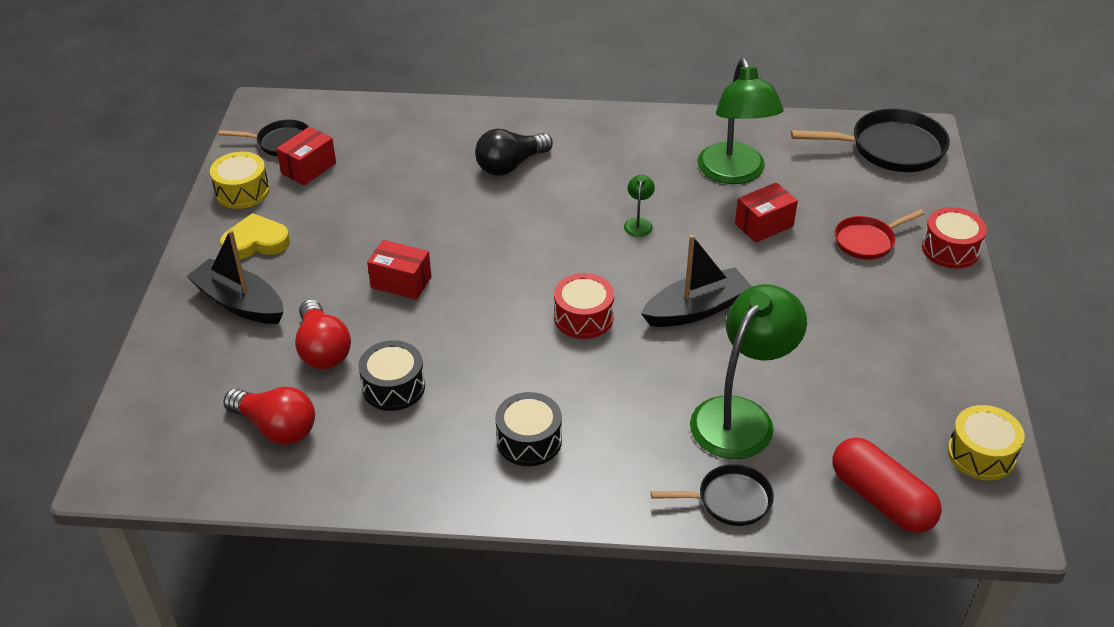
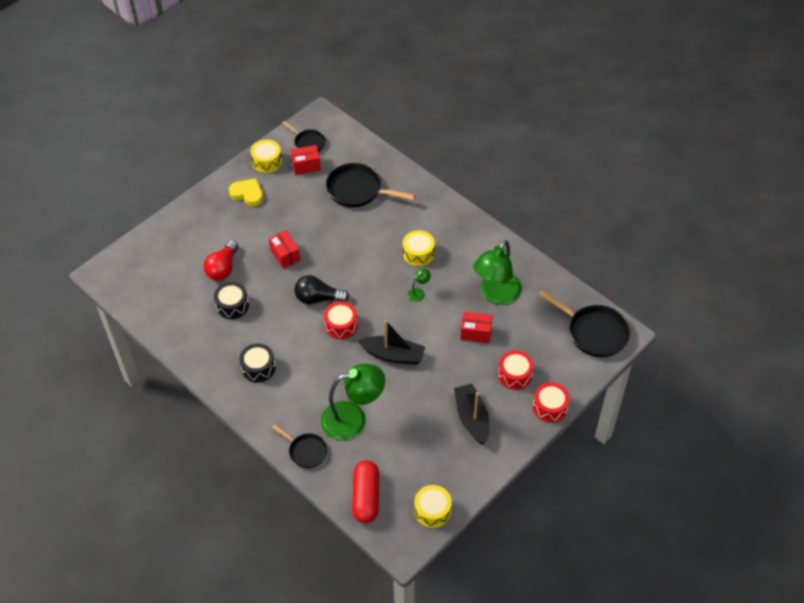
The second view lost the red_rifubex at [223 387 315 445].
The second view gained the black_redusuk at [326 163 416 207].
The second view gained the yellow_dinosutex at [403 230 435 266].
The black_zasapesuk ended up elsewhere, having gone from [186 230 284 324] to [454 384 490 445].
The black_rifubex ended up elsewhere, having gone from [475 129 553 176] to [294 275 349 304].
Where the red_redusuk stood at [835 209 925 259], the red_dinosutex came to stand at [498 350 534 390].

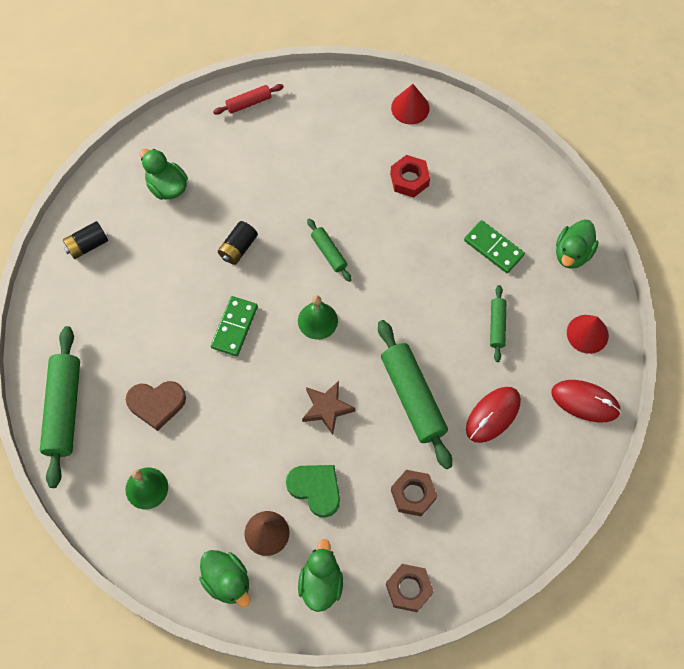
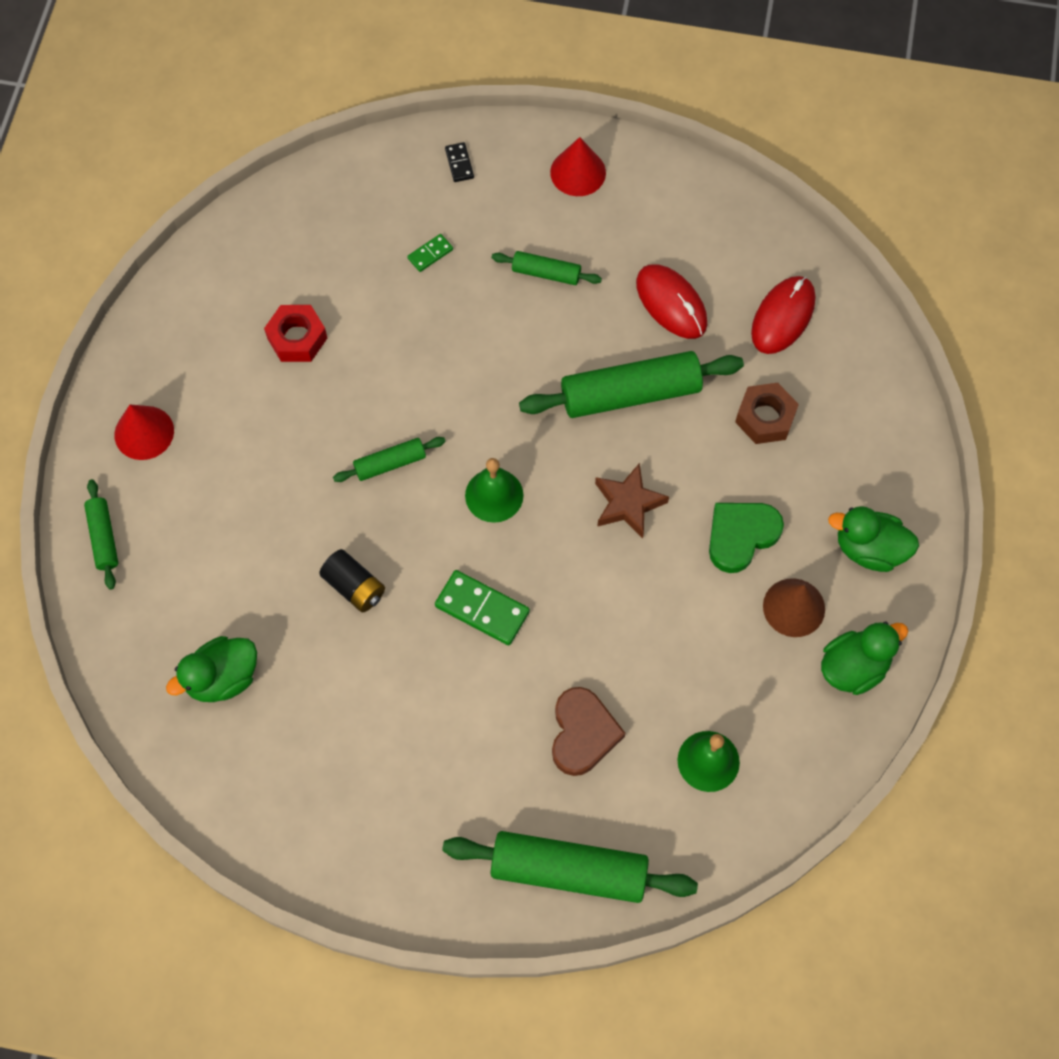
The second view lost the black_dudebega at [63 221 108 259].
The second view lost the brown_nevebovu at [386 564 434 612].
The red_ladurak ended up elsewhere, having gone from [391 84 430 125] to [114 404 174 460].
The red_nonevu ended up elsewhere, having gone from [551 380 621 422] to [751 276 815 354].
Where the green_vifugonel stood at [556 220 599 269], the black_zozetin came to stand at [445 142 474 182].
What was the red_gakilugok at [213 84 284 115] turned into the green_gakilugok at [84 479 118 590].
The size of the green_zozetin at [464 220 525 273] changed by a factor of 0.54.

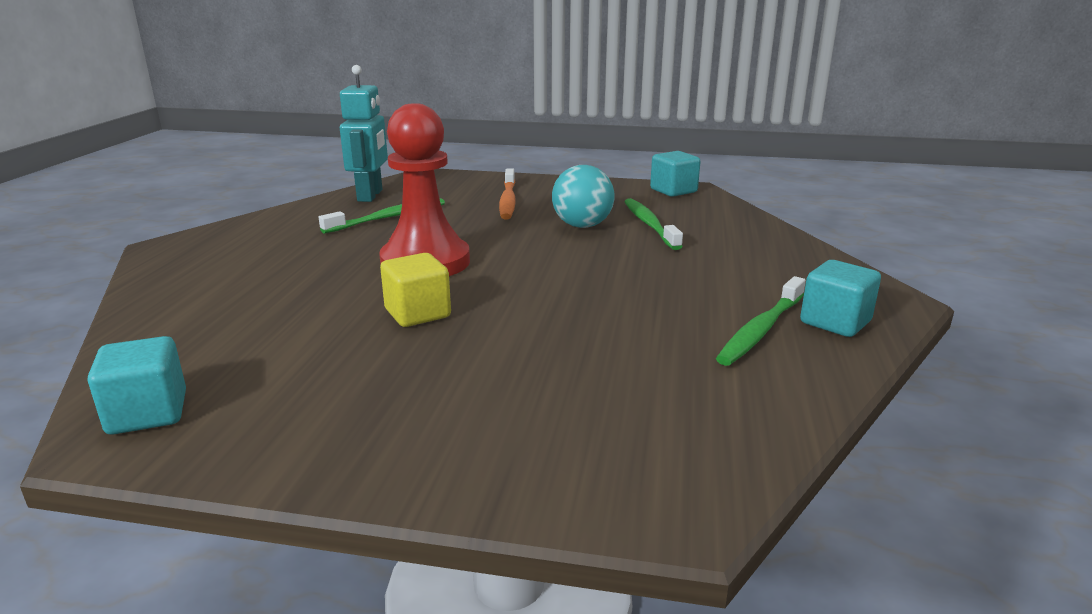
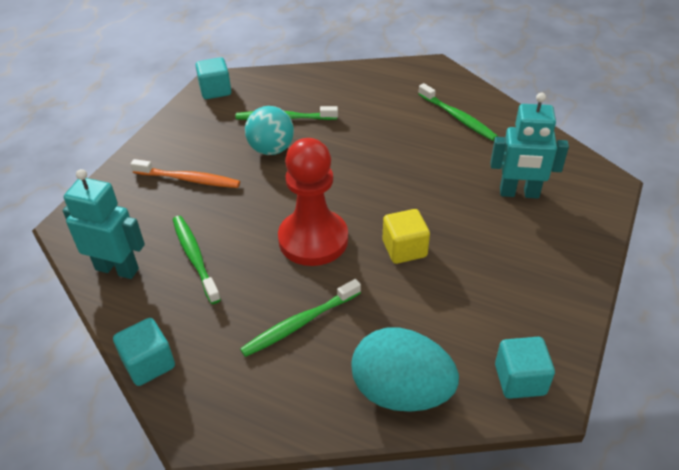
The second view gained the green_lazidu at [240 279 361 357].
The second view gained the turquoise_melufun at [351 328 459 412].
The second view gained the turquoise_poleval at [490 93 569 198].
The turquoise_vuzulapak ended up elsewhere, having gone from [800 260 881 337] to [113 318 175 386].

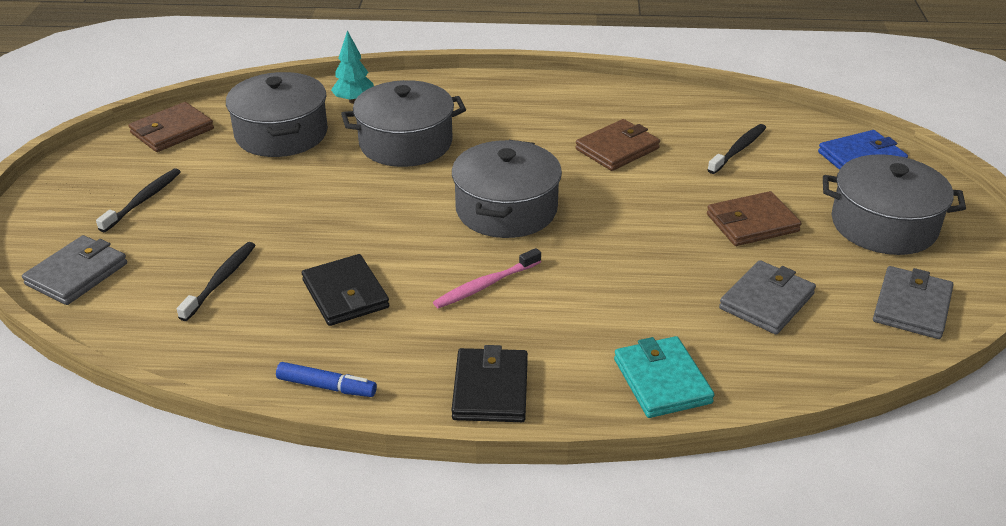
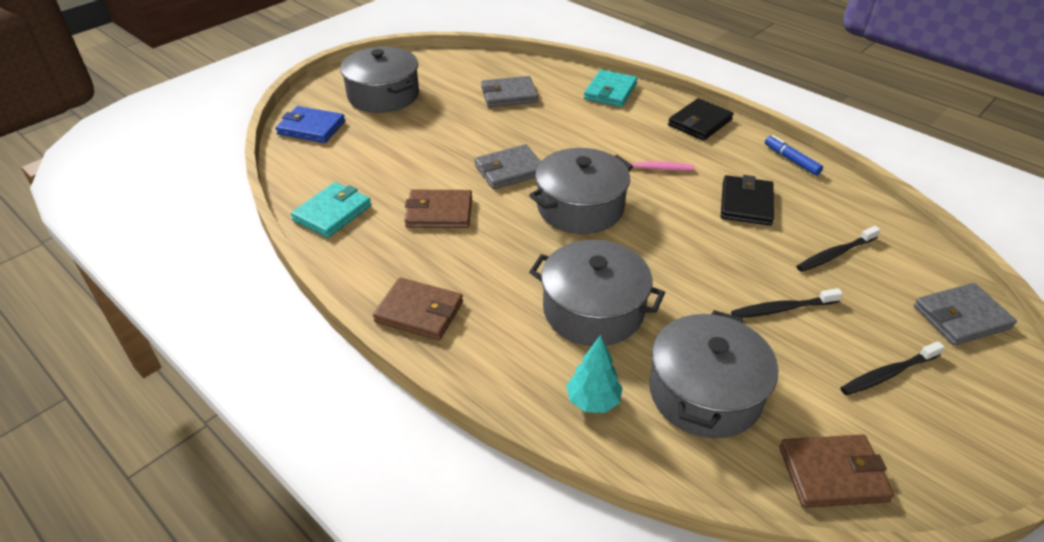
The second view gained the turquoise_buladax at [291 182 371 238].
The brown_buladax ended up elsewhere, having gone from [707 191 802 246] to [373 277 463 341].
The black_lazidu ended up elsewhere, having gone from [708 124 766 174] to [731 288 843 318].
The grey_buladax ended up elsewhere, having gone from [873 266 954 339] to [474 144 541 189].

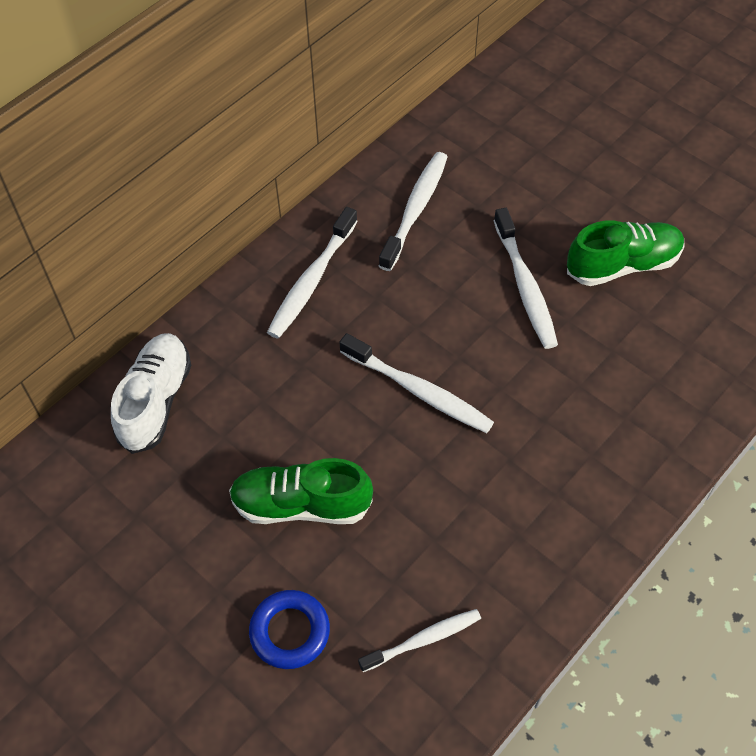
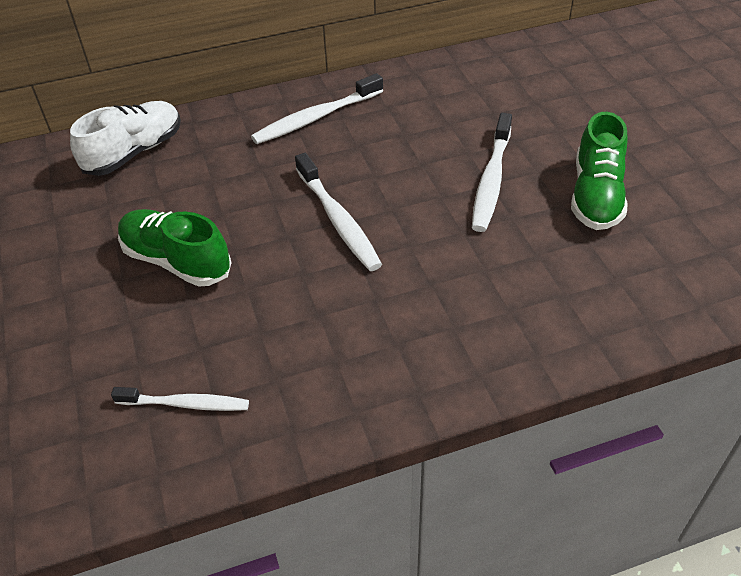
The second view lost the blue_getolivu at [249 590 330 669].
The second view lost the white_lazidu at [379 152 448 271].
The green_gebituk at [567 220 684 286] ended up facing another way, 90 degrees clockwise from before.

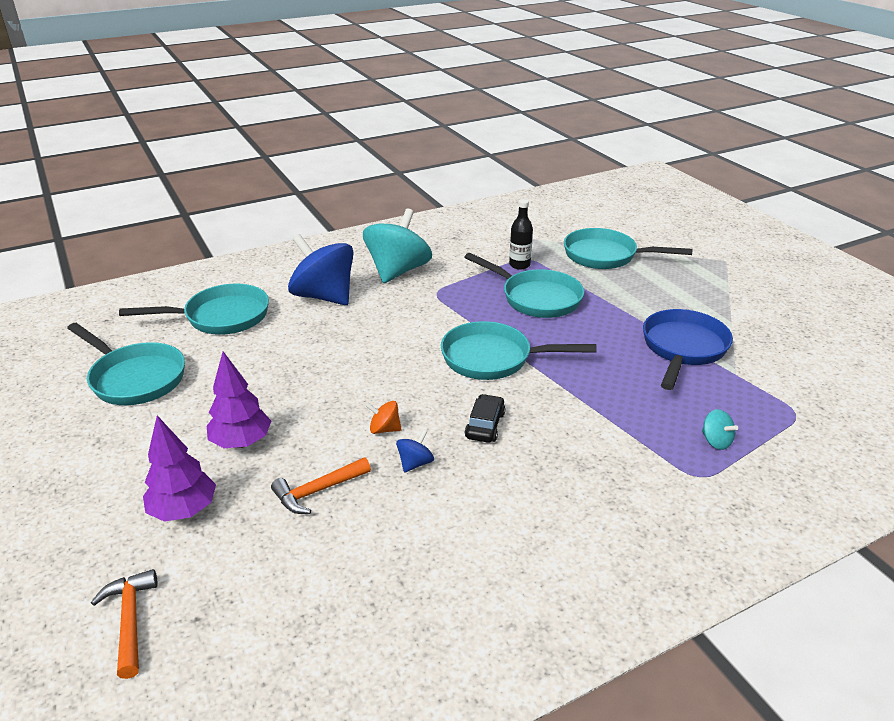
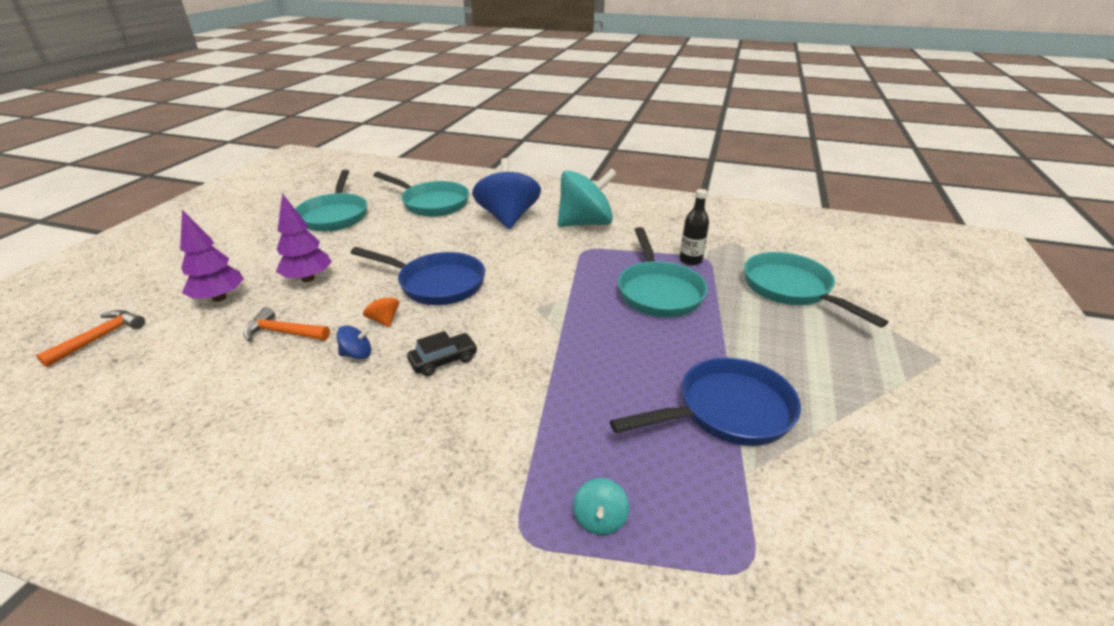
The second view lost the turquoise_redusuk at [441 321 597 380].
The second view gained the blue_redusuk at [351 247 485 305].

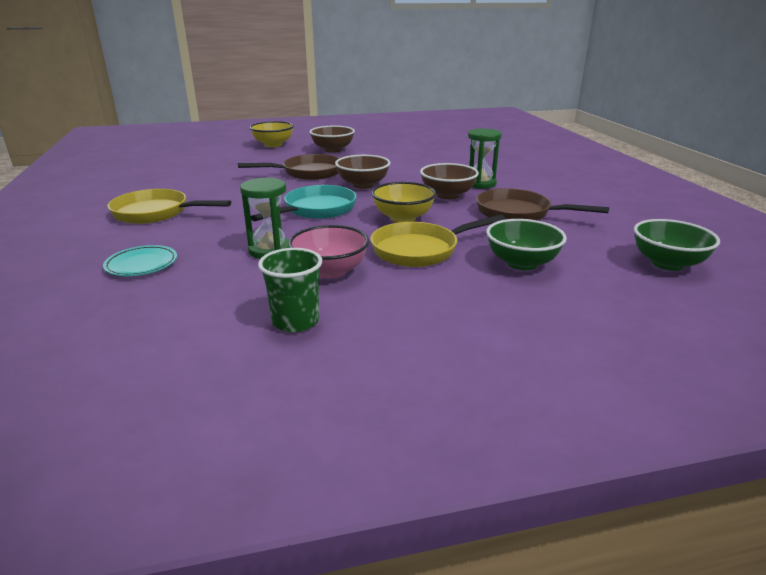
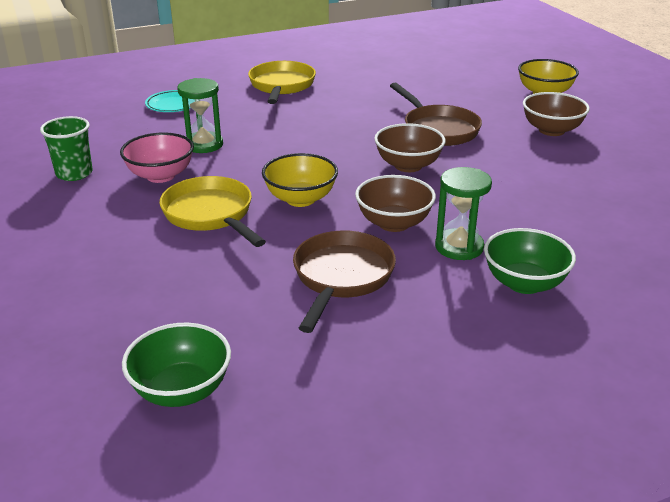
The second view lost the turquoise_redusuk at [251 185 357 221].
The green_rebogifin ended up elsewhere, having gone from [486 219 567 270] to [484 228 576 294].

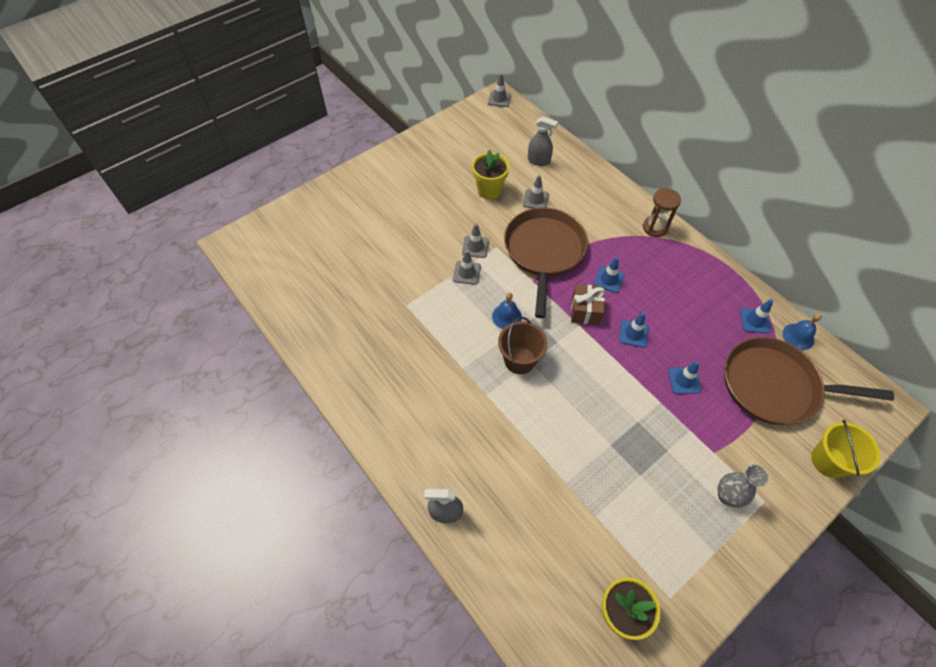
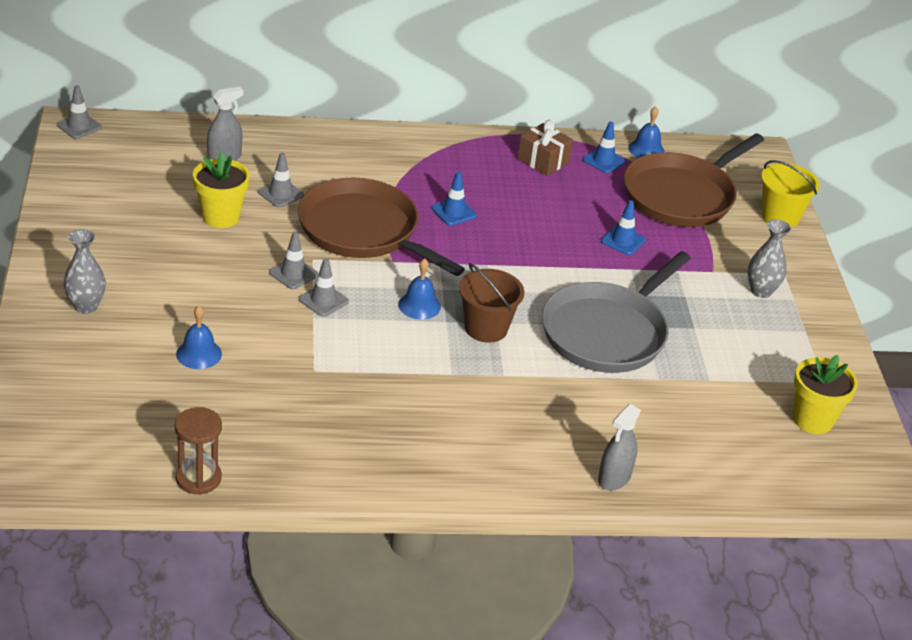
The second view lost the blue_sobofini at [619 312 649 348].
The second view gained the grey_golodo at [63 229 106 314].
The second view gained the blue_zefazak at [176 305 222 369].
The second view gained the grey_redusuk at [542 251 691 373].
The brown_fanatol ended up elsewhere, having gone from [571 284 605 325] to [517 120 573 176].
The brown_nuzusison ended up elsewhere, having gone from [643 188 681 237] to [175 407 222 495].

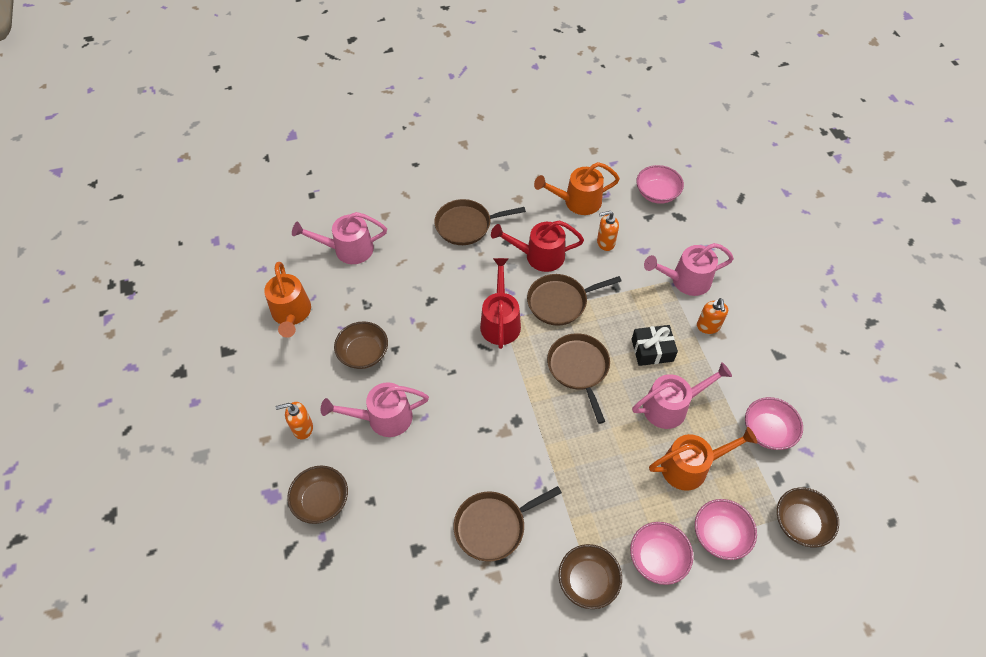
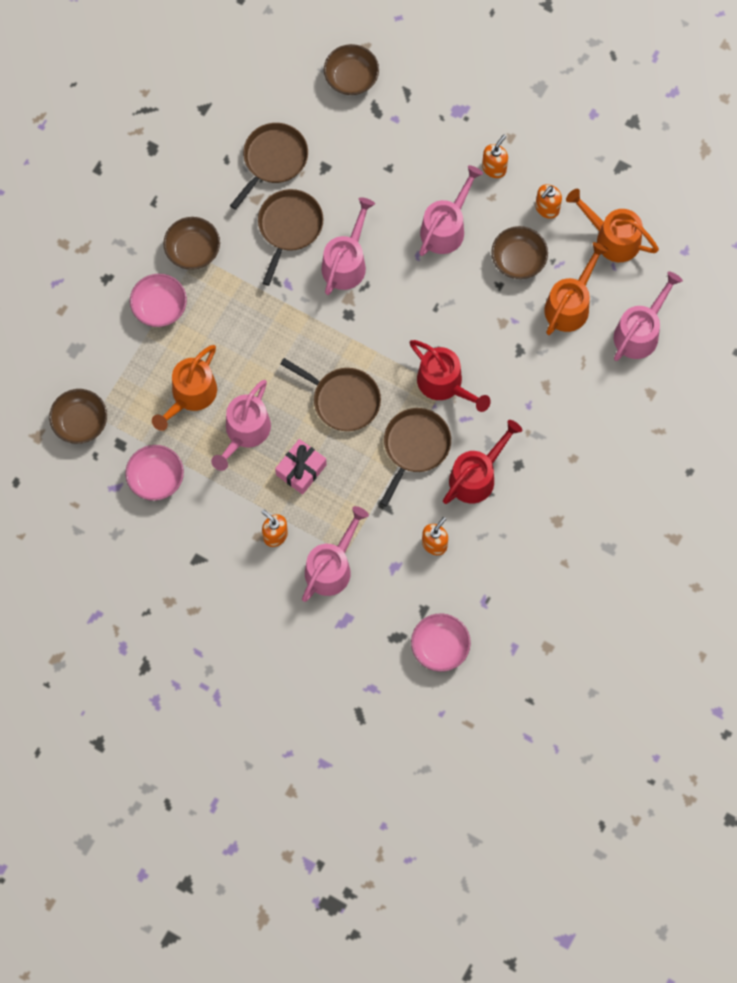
The second view lost the pink_rebogifin at [695 499 757 560].
The second view gained the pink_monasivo at [321 197 375 295].
The second view gained the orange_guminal at [535 184 562 219].
The brown_rebogifin ended up elsewhere, having gone from [287 466 348 524] to [324 44 379 95].
The brown_redusuk ended up elsewhere, having gone from [434 199 526 245] to [230 123 308 210].
The orange_monasivo ended up elsewhere, having gone from [534 162 620 215] to [544 242 608 335].
What was the black_fanatol at [631 325 678 366] turned into the pink_fanatol at [275 439 327 494].

